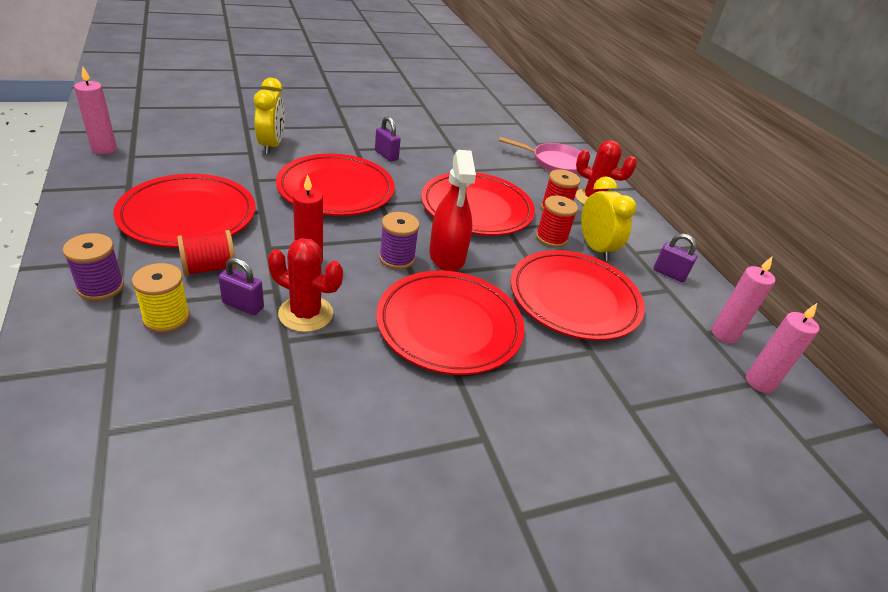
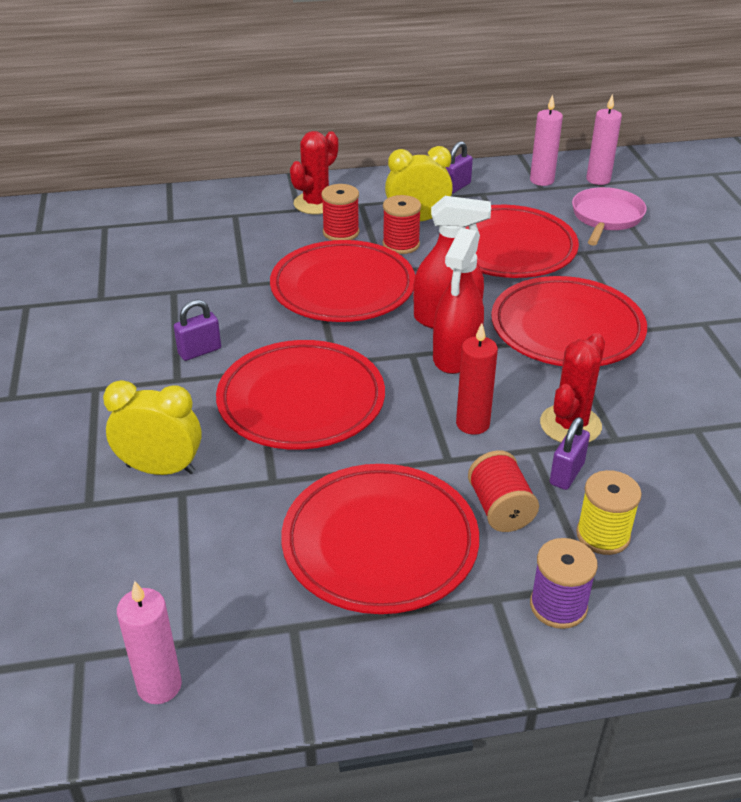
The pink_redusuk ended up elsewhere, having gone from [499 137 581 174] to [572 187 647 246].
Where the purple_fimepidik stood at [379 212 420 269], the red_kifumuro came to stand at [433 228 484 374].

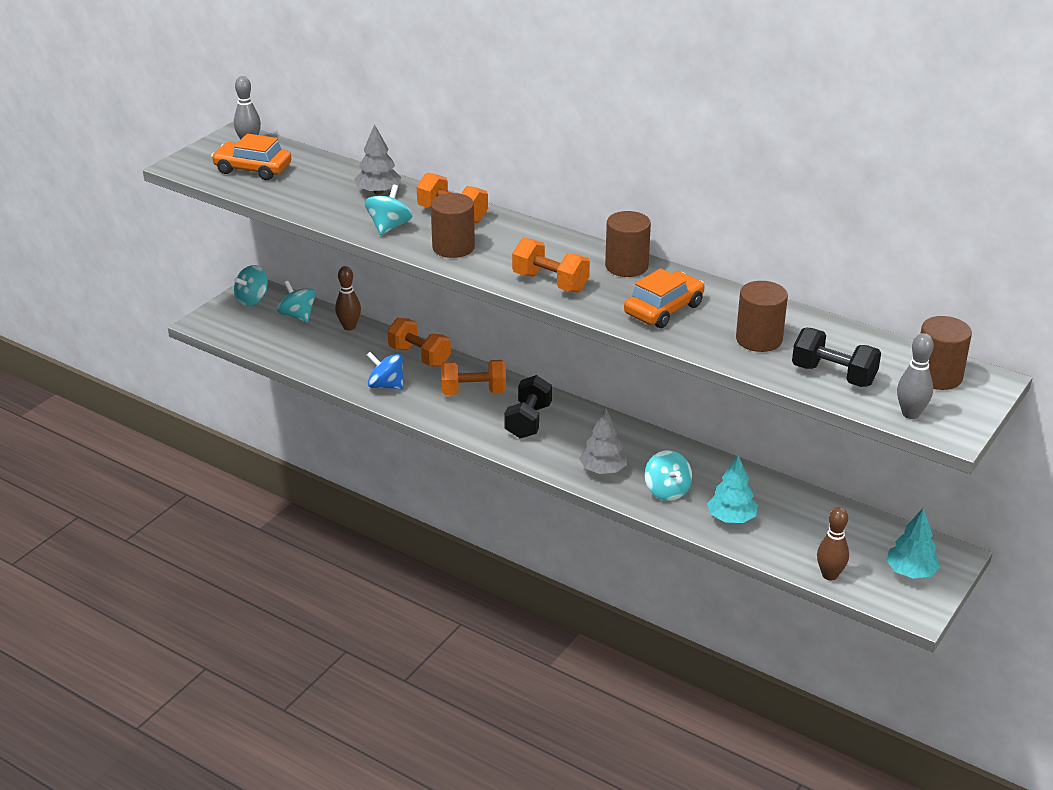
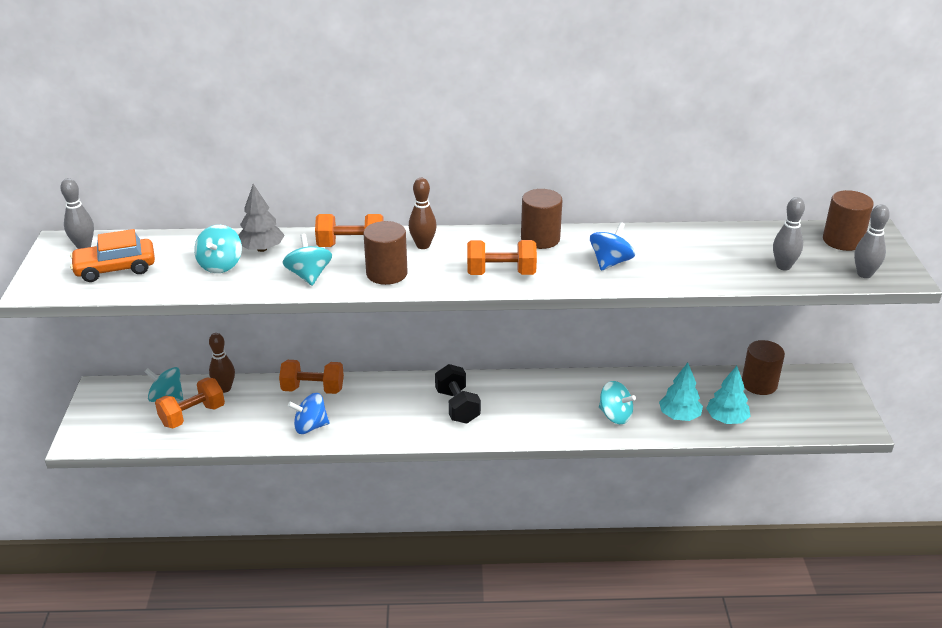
The second view lost the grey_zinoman at [579 408 627 474].
The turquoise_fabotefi ended up elsewhere, having gone from [234 265 268 306] to [194 225 242 273].
The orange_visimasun ended up elsewhere, having gone from [441 360 506 395] to [155 378 225 428].
The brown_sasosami ended up elsewhere, having gone from [736 281 788 352] to [742 340 785 395].
The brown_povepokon ended up elsewhere, having gone from [817 507 849 581] to [409 178 437 249].
The turquoise_zinoman ended up elsewhere, having gone from [886 508 940 579] to [706 366 751 424].
Where the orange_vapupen stood at [624 268 704 328], the blue_fabotefi came to stand at [590 222 635 271].
Where the black_visimasun stood at [792 328 881 387], the grey_povepokon came to stand at [773 197 805 270].

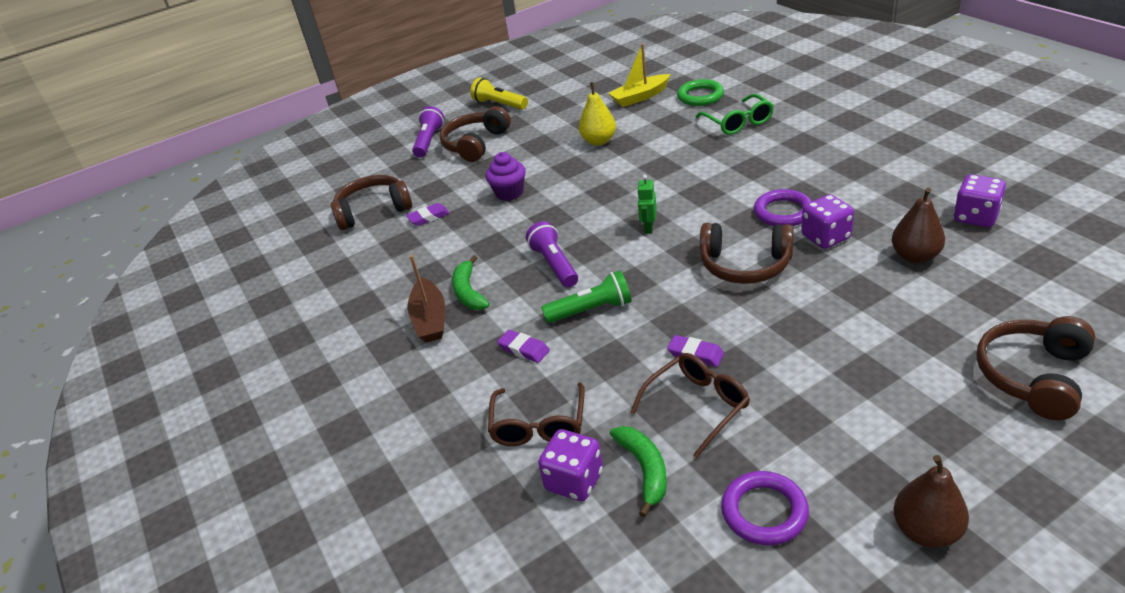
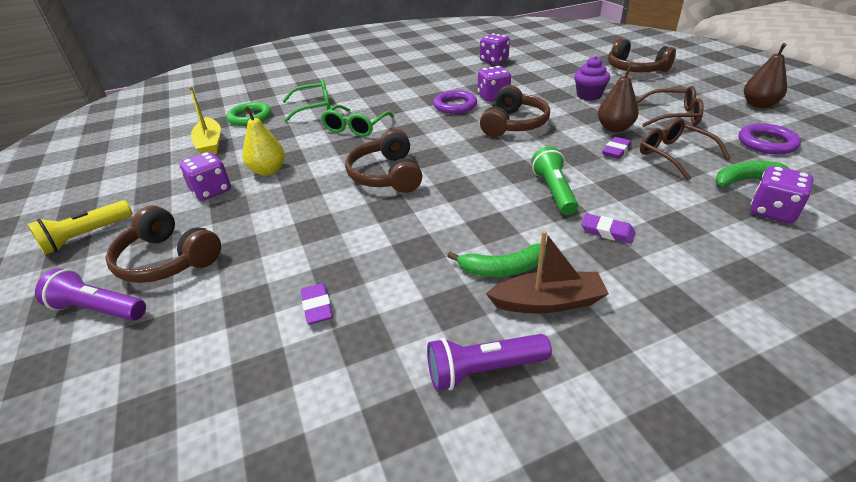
The second view lost the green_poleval at [637 175 657 234].
The second view gained the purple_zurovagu at [179 152 231 201].
The second view gained the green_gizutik at [321 105 394 137].
The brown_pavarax ended up elsewhere, having gone from [331 175 412 230] to [345 129 422 193].
The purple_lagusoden ended up elsewhere, having gone from [485 152 526 201] to [574 56 610 101].
The brown_gizutik ended up elsewhere, having gone from [488 382 585 446] to [636 86 704 127].
The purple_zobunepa ended up elsewhere, having gone from [526 221 578 287] to [427 334 552 391].
The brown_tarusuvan ended up elsewhere, having gone from [892 188 945 263] to [598 65 639 132].
The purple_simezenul at [497 330 550 363] ended up facing another way, 75 degrees clockwise from before.

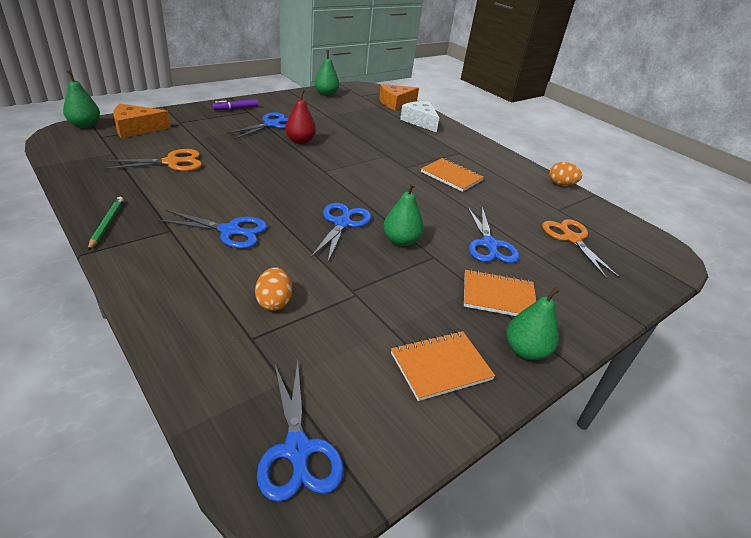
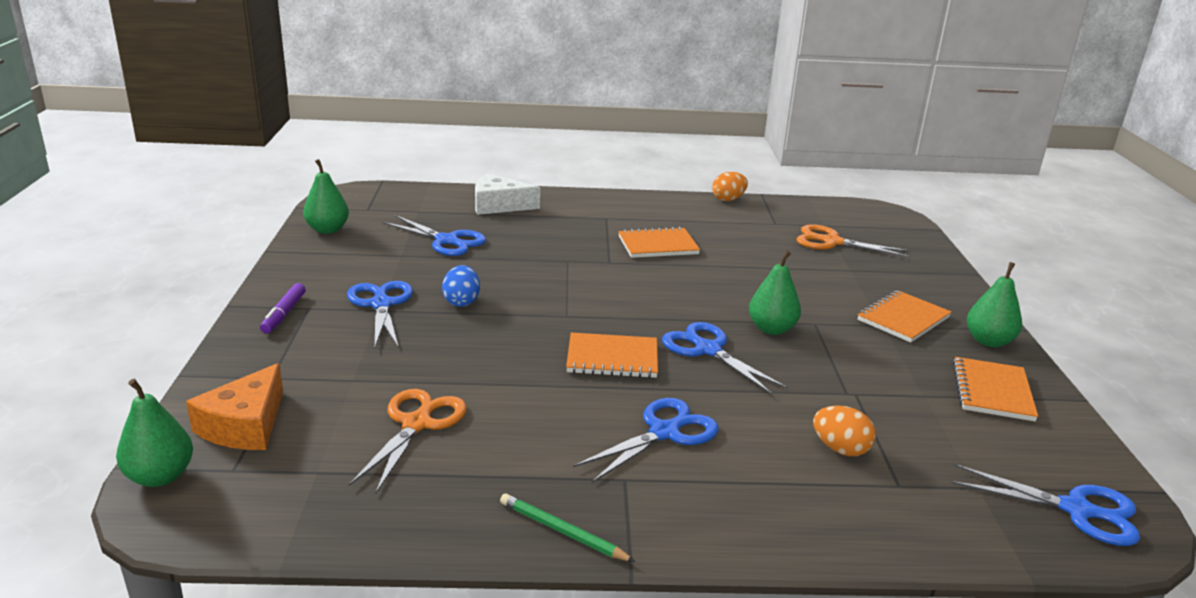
The second view lost the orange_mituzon at [379 84 419 110].
The second view gained the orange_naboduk at [566 333 658 378].
The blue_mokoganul ended up elsewhere, having gone from [467 207 519 263] to [382 215 486 256].
Where the red_tarusuvan stood at [285 90 316 144], the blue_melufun came to stand at [442 265 480 307].

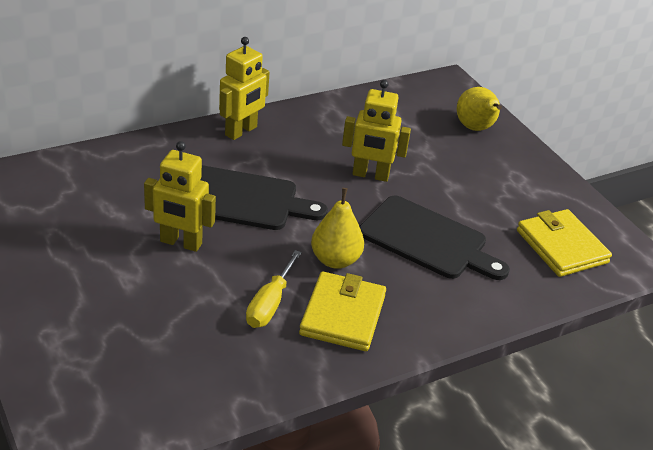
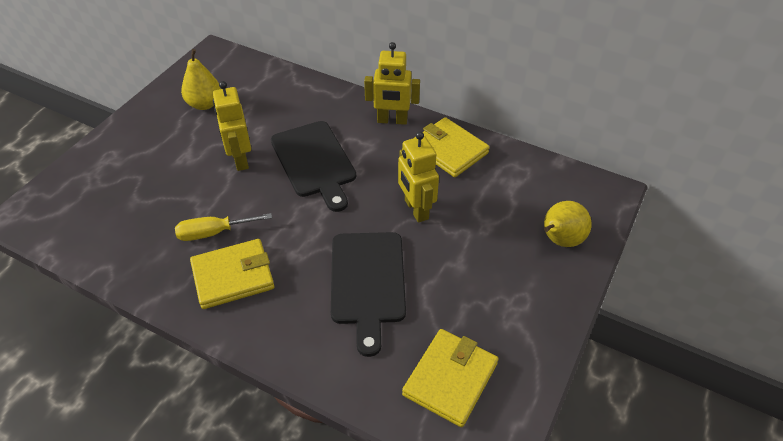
The second view gained the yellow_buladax at [414 117 490 177].
The yellow_tarusuvan ended up elsewhere, having gone from [311 188 364 269] to [181 49 221 110].

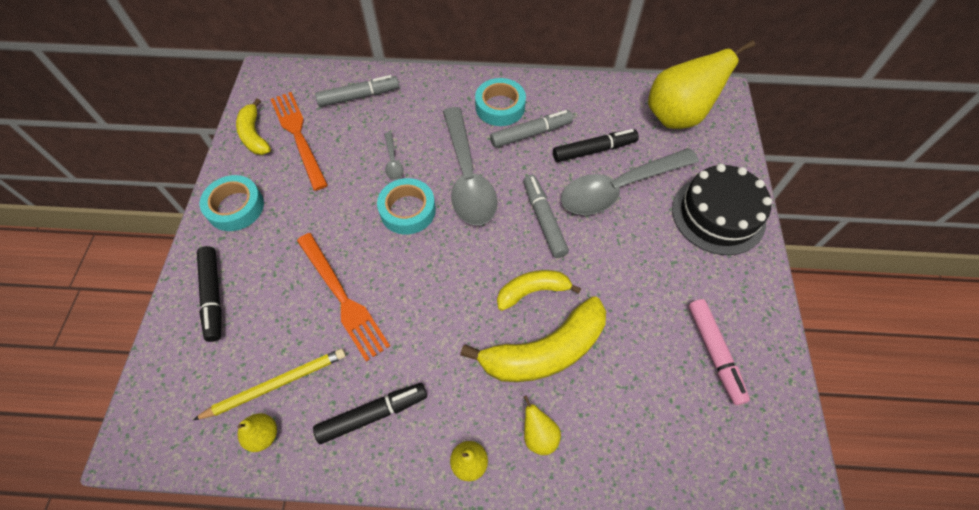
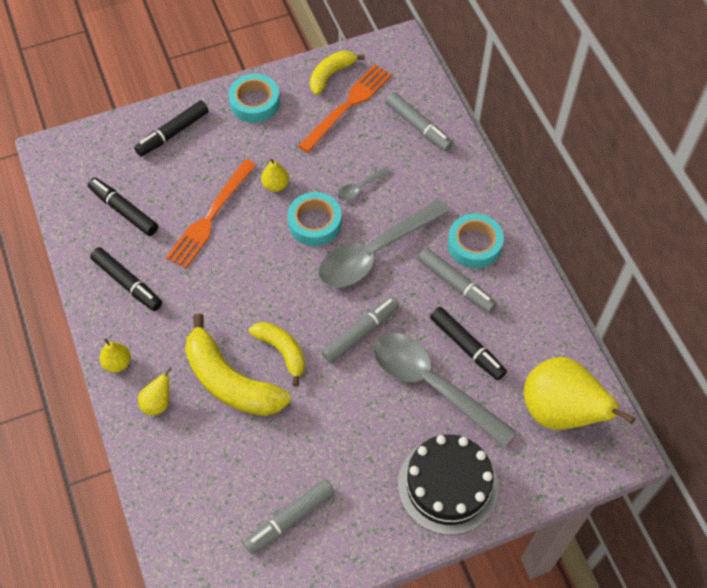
The yellow_tarusuvan ended up elsewhere, having gone from [237 413 277 452] to [261 158 289 192].
Where the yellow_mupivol stood at [193 348 346 420], the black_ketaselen came to stand at [88 178 158 236].
What was the pink_ketaselen at [688 299 750 405] turned into the grey_ketaselen at [243 479 335 554].

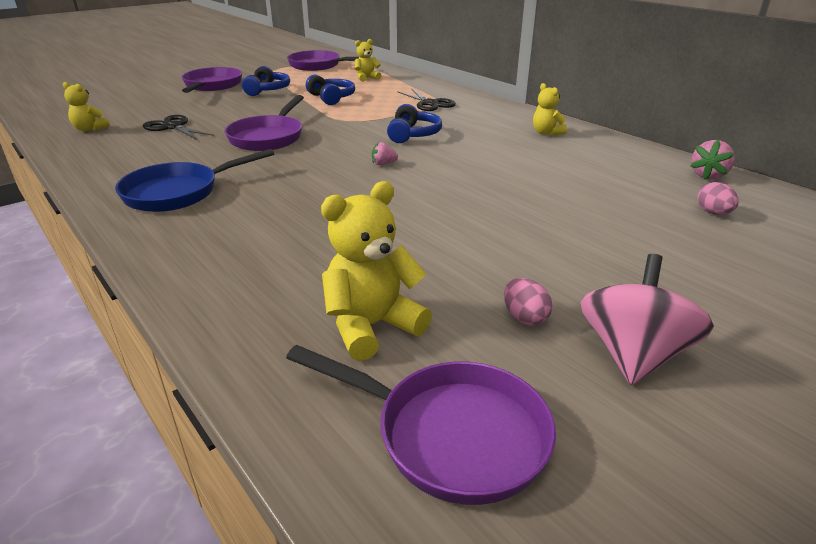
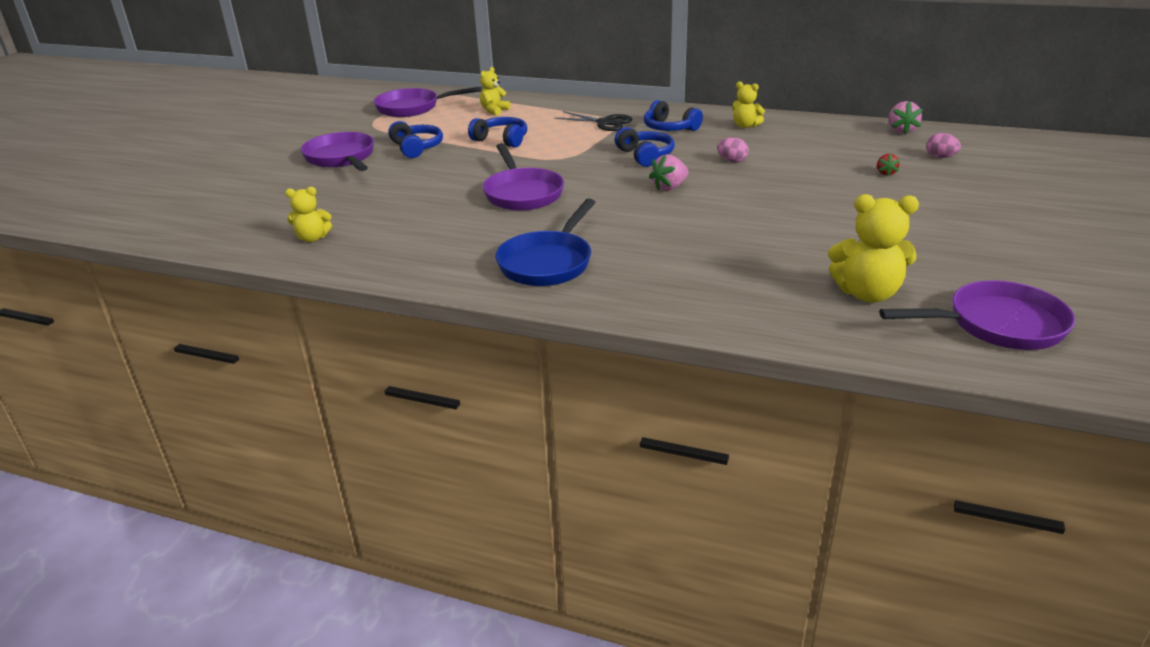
The second view lost the black_mokoganul at [143 115 215 140].
The second view lost the pink_fabotefi at [580 254 714 385].
The second view gained the blue_pavarax at [644 100 703 131].
The second view gained the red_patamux at [877 154 900 176].
The pink_melufun ended up elsewhere, having gone from [504 278 552 326] to [717 137 749 163].
The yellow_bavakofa at [321 181 432 361] ended up facing another way, 105 degrees counterclockwise from before.
The size of the pink_patamux at [372 142 398 165] changed by a factor of 1.62.

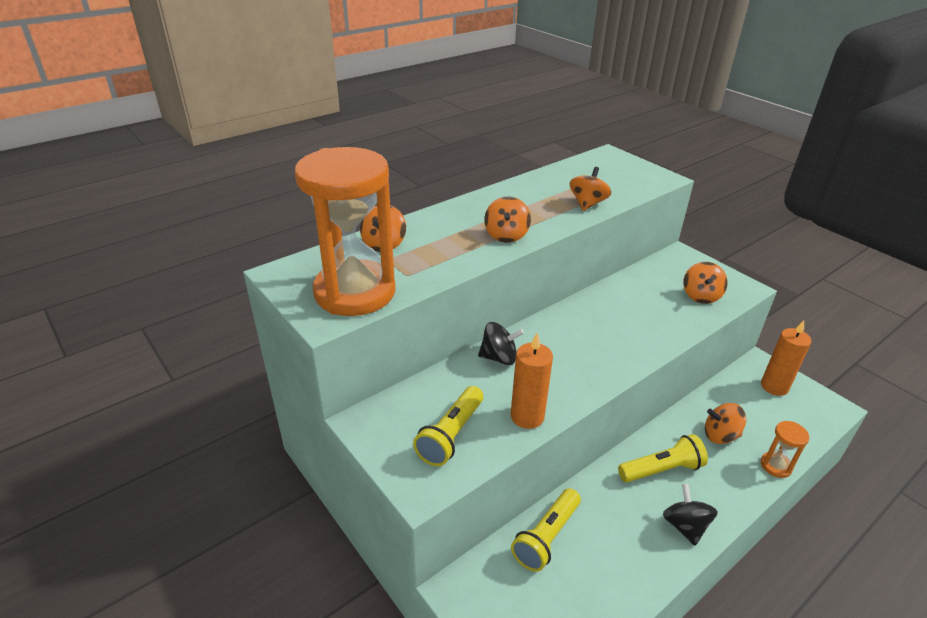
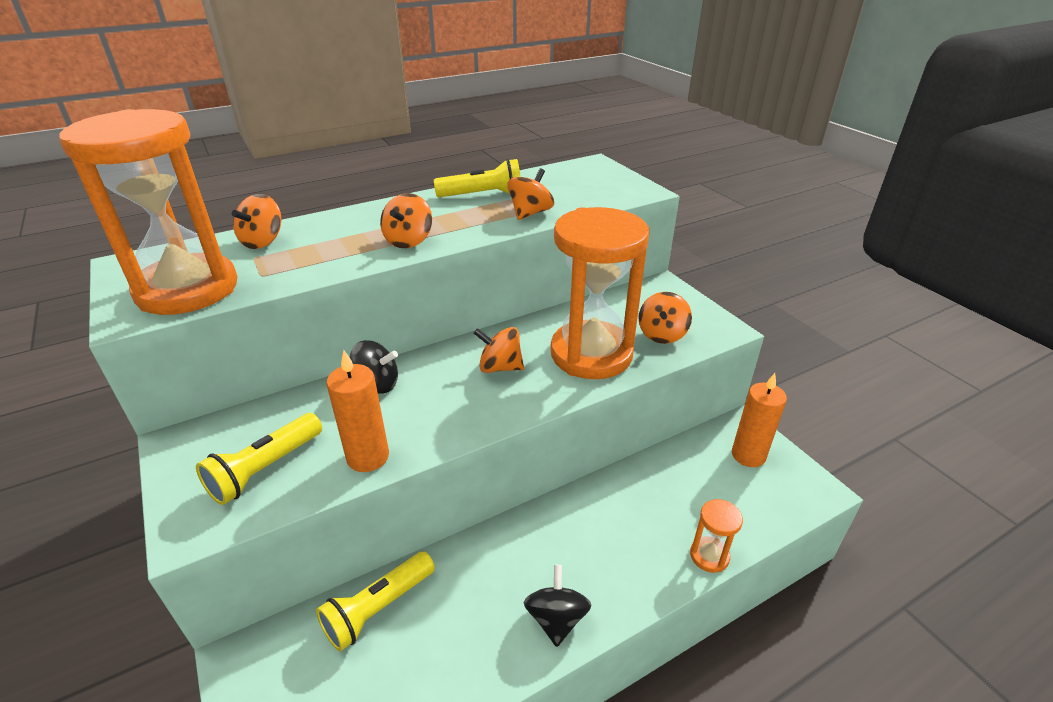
The second view gained the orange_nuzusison at [550 207 650 379].
The yellow_zobunepa ended up elsewhere, having gone from [618 434 708 483] to [434 159 521 197].
The orange_fabotefi ended up elsewhere, having gone from [705 403 746 444] to [474 327 524 373].

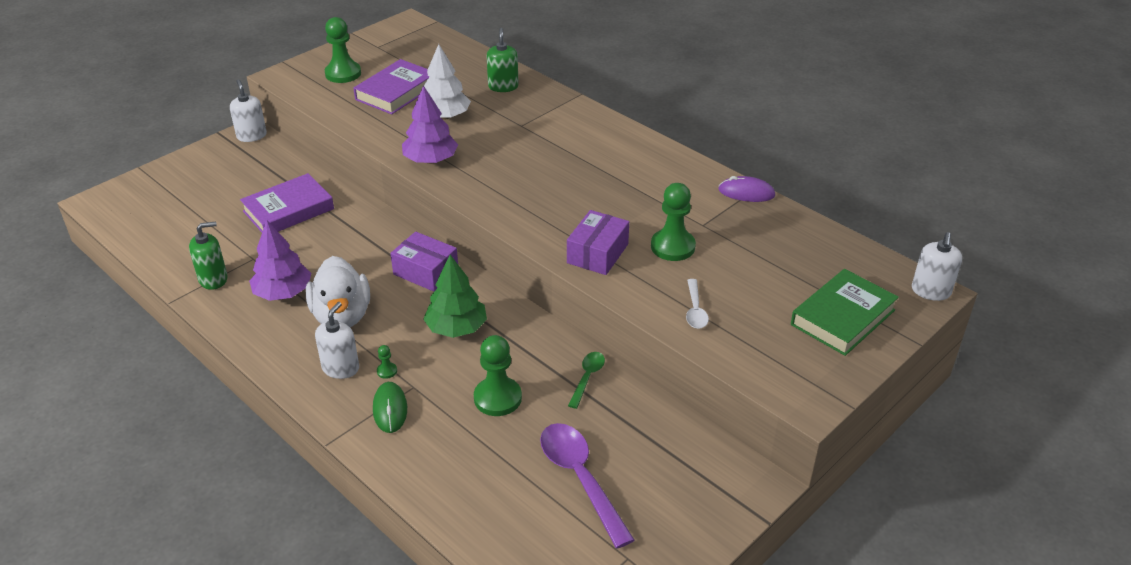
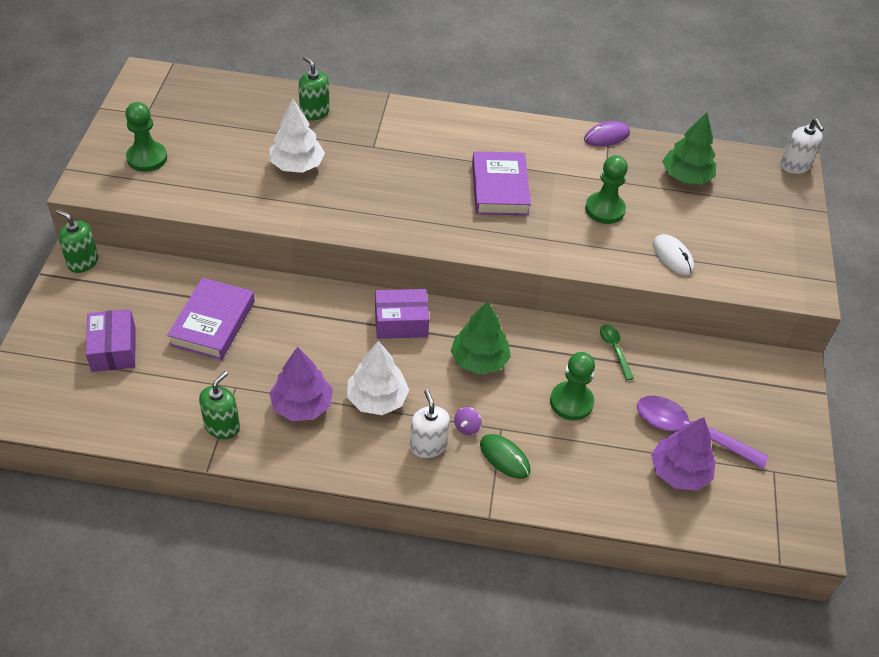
The second view lost the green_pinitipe at [791 269 899 356].
The second view gained the green_zinoman at [662 112 716 184].
The purple_pinitipe ended up elsewhere, having gone from [353 59 430 114] to [472 151 531 215].
The purple_zinoman ended up elsewhere, having gone from [402 85 458 164] to [651 417 716 491].
The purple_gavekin ended up elsewhere, having gone from [567 210 629 275] to [86 309 135 372].
Where the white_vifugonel stood at [306 256 370 328], the white_zinoman came to stand at [347 341 409 415].
Where the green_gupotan stood at [377 345 397 379], the purple_fabotefi came to stand at [454 407 482 435].
Where the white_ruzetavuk stood at [686 279 709 329], the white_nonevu came to stand at [653 234 694 275].
What was the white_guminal at [230 80 267 142] turned into the green_guminal at [56 210 98 273].

